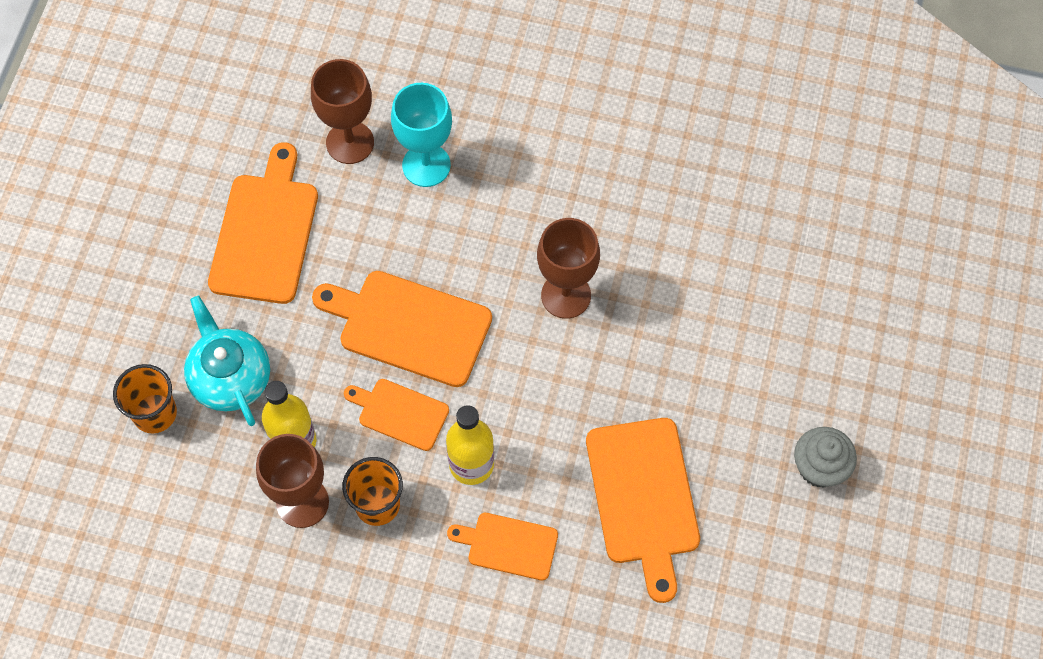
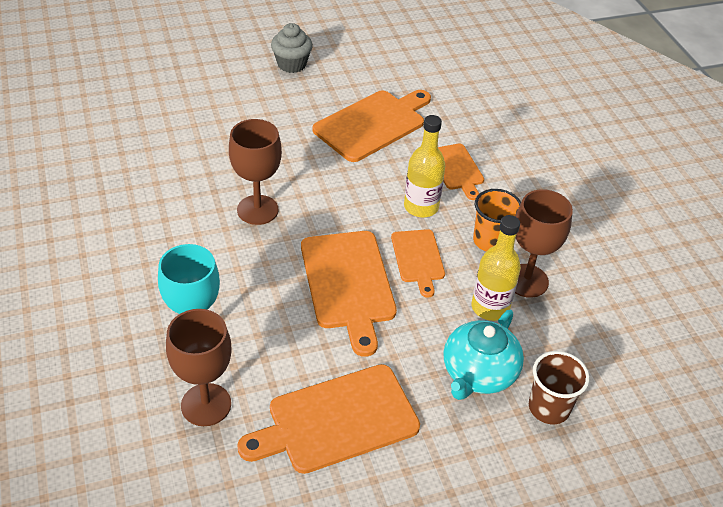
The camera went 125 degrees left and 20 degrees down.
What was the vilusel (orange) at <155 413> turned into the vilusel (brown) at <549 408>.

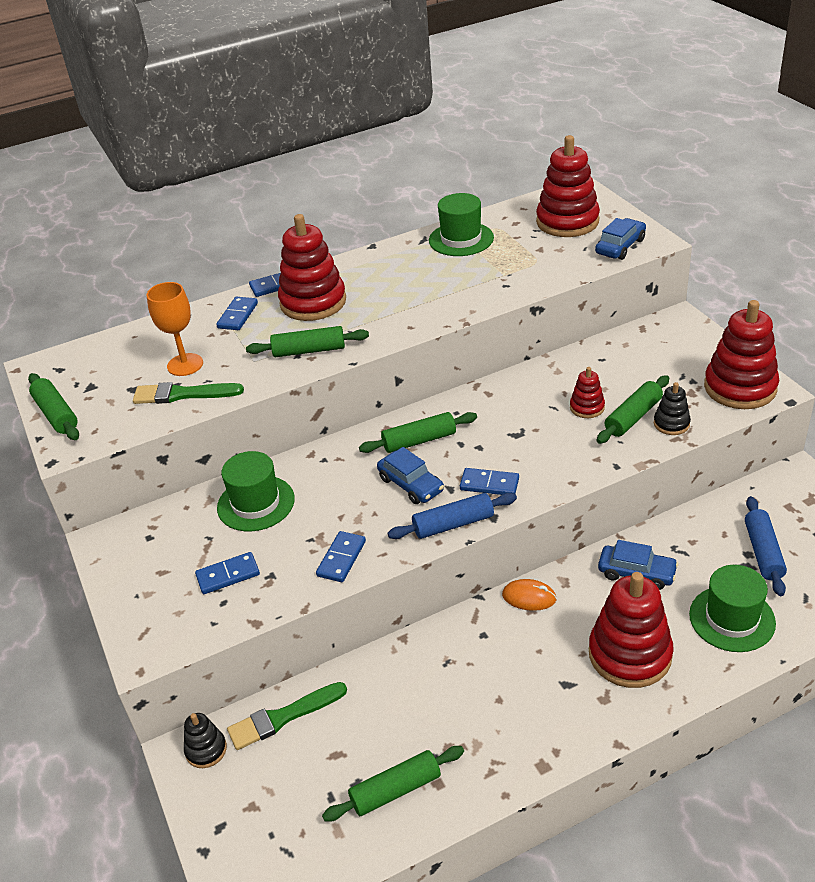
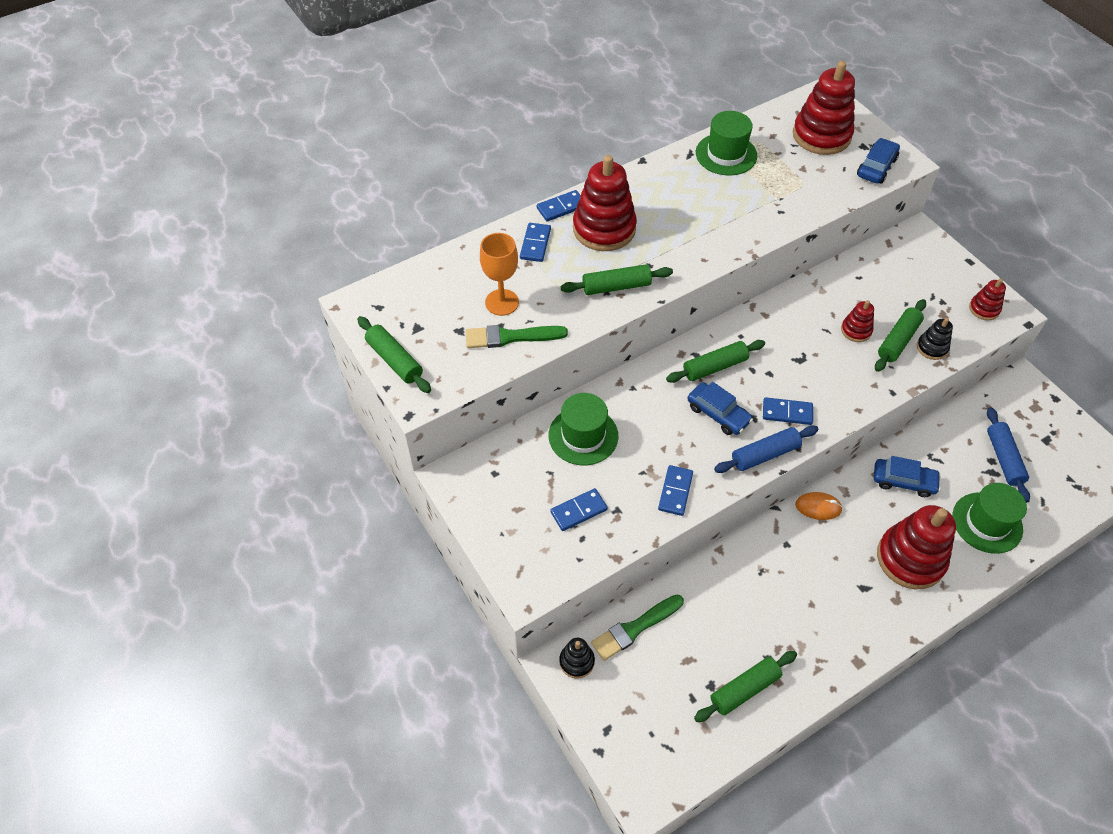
The camera went 10 degrees left and 15 degrees up.
The size of the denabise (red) at <740 387> changed by a factor of 0.49.

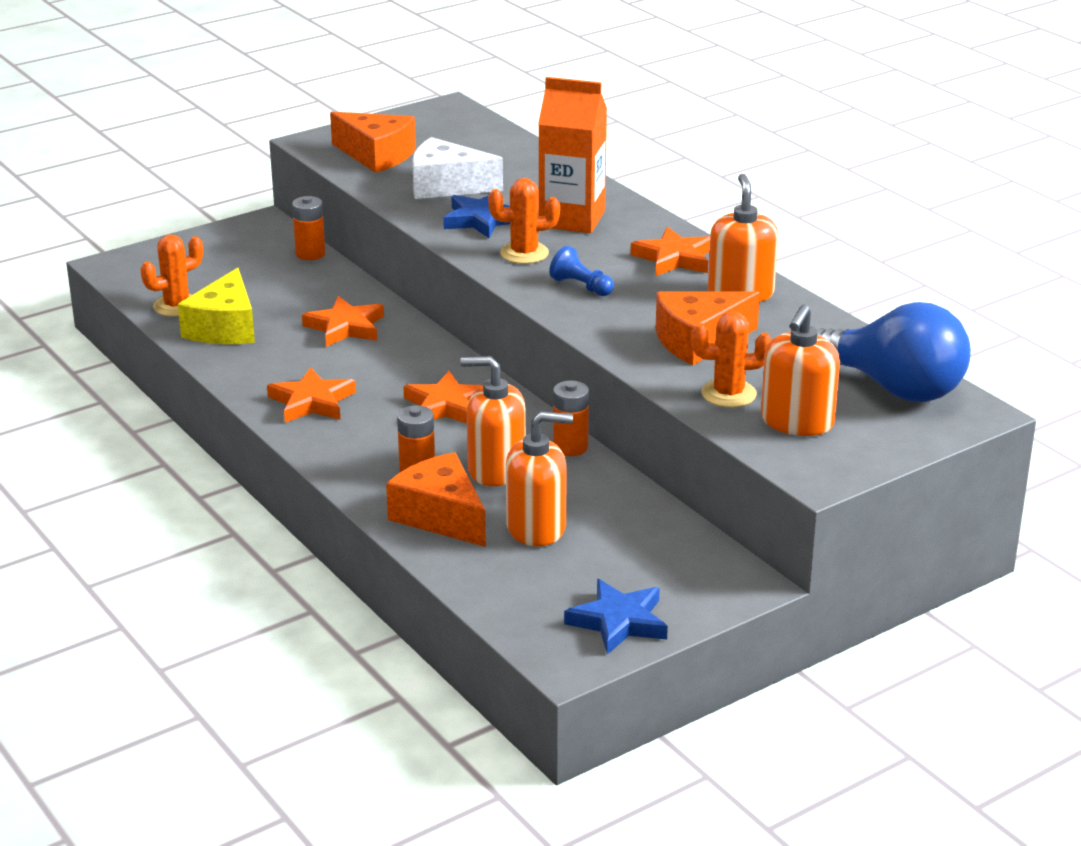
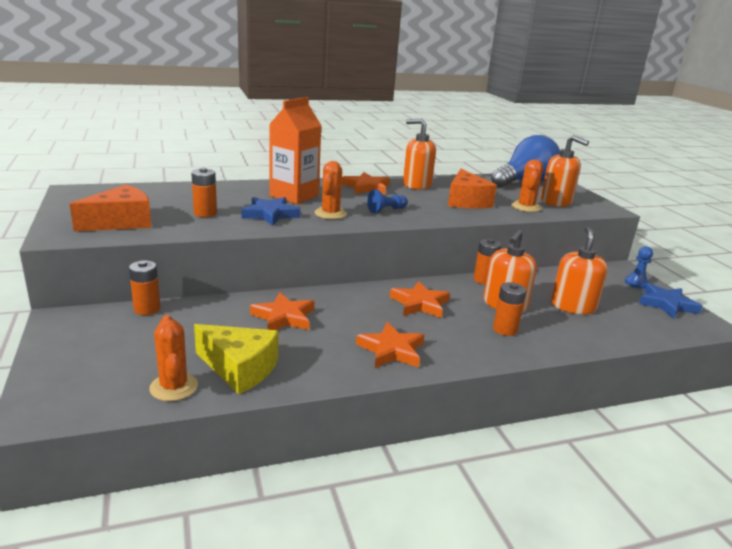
The camera went 75 degrees left and 5 degrees down.
Where the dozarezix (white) stood at <447 186>, the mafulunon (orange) came to stand at <205 213>.
The second view lost the dozarezix (orange) at <440 516>.
The second view gained the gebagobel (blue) at <636 283>.

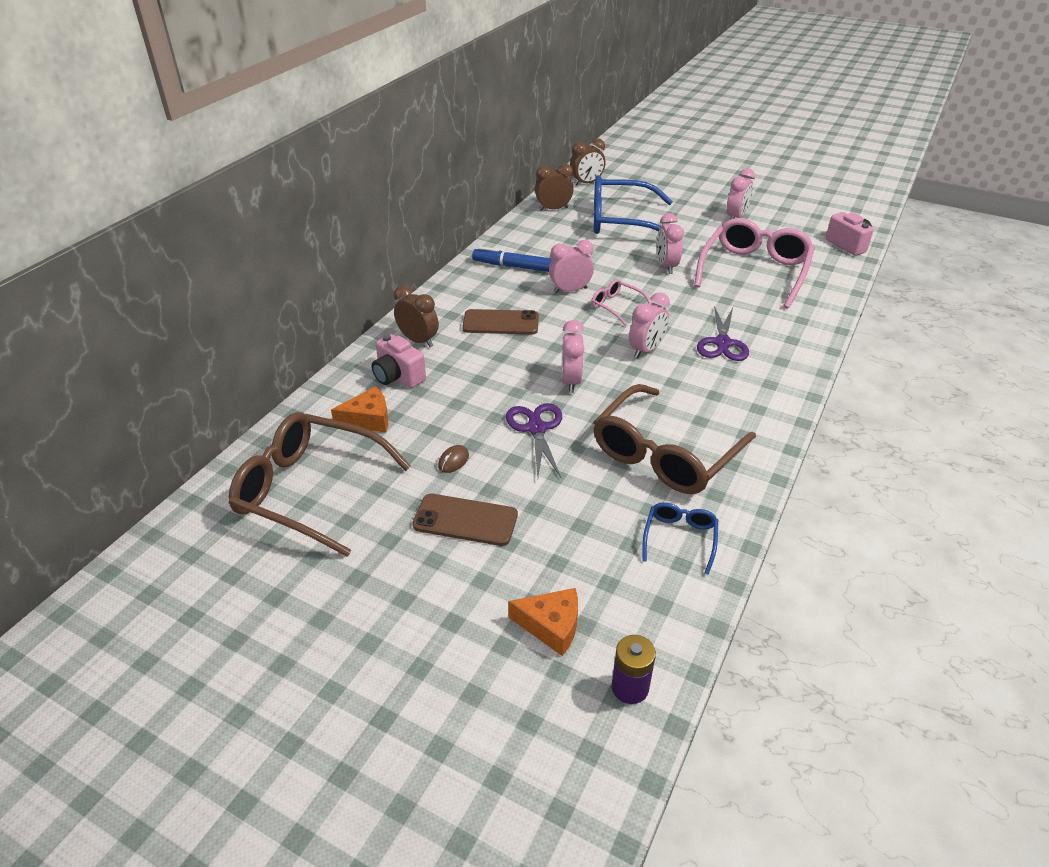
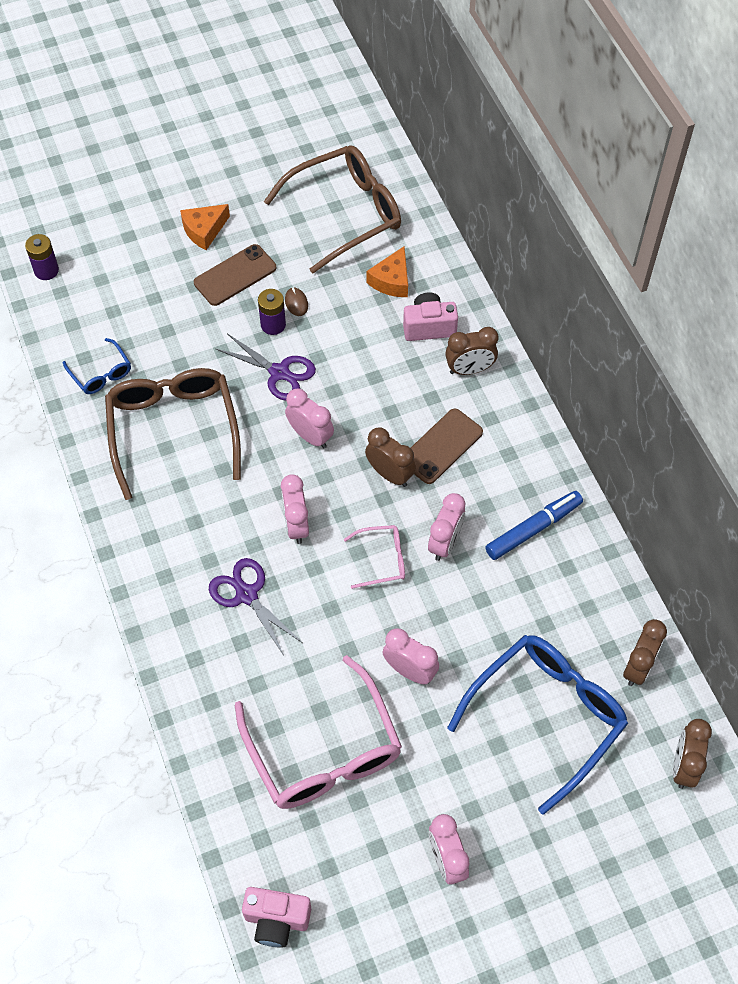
The camera went 130 degrees right and 20 degrees up.
The dozarezix (orange) ended up elsewhere, having gone from <551 626> to <204 230>.
The second view gained the mafulunon (purple) at <273 325>.
The second view gained the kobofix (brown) at <390 474>.

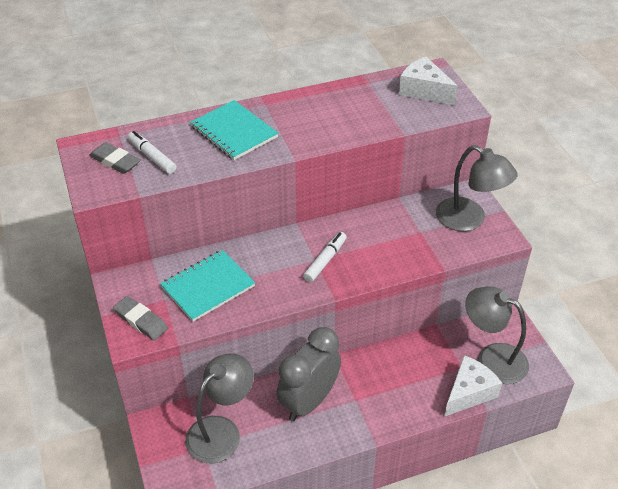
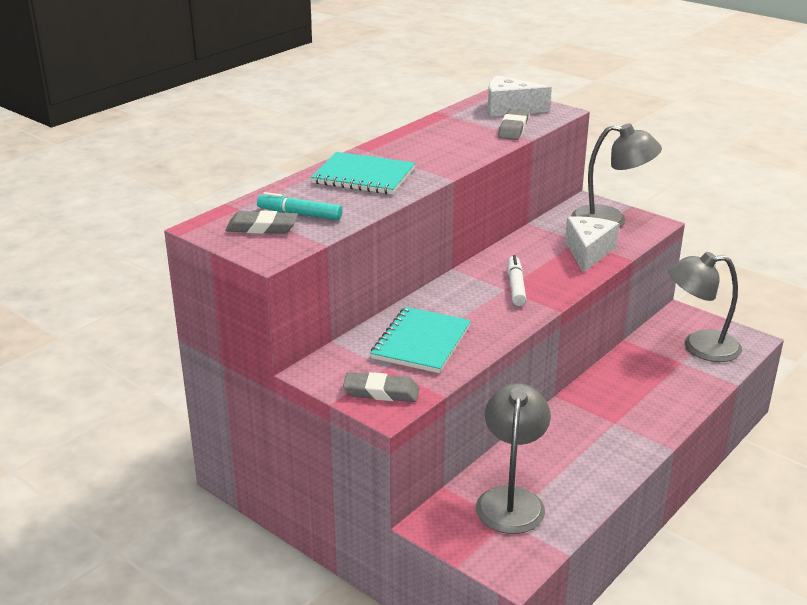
The camera went 30 degrees left and 15 degrees down.
What was the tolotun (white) at <152 157> turned into the tolotun (turquoise) at <300 214>.
The second view lost the kobofix (grey) at <309 401>.
The dozarezix (white) ended up elsewhere, having gone from <469 393> to <588 252>.
The second view gained the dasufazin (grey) at <513 128>.

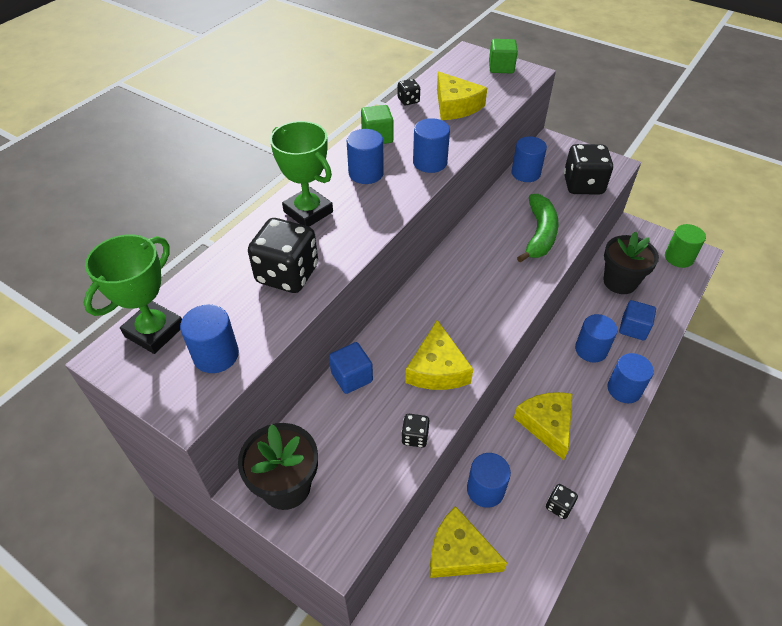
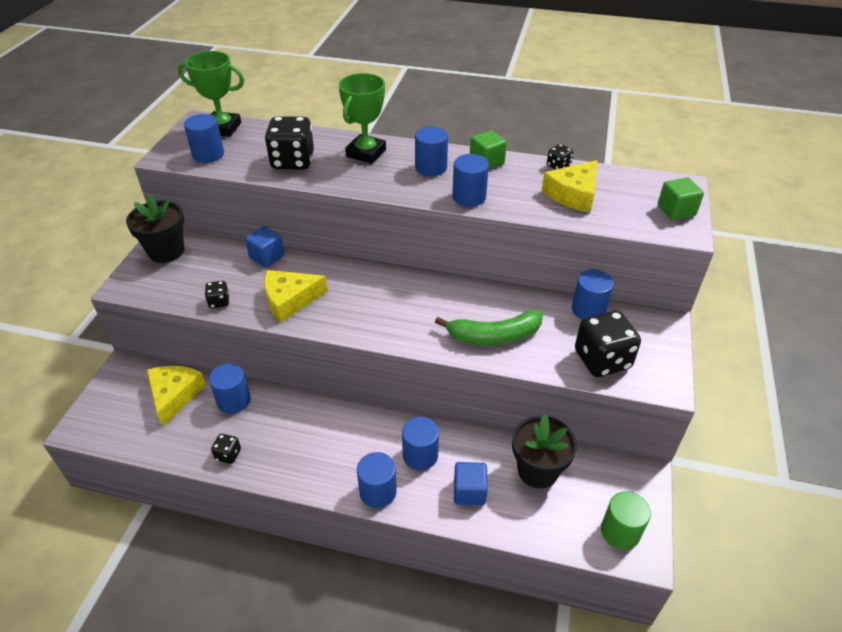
The camera went 70 degrees right and 5 degrees down.
The second view lost the dozarezix (yellow) at <546 424>.

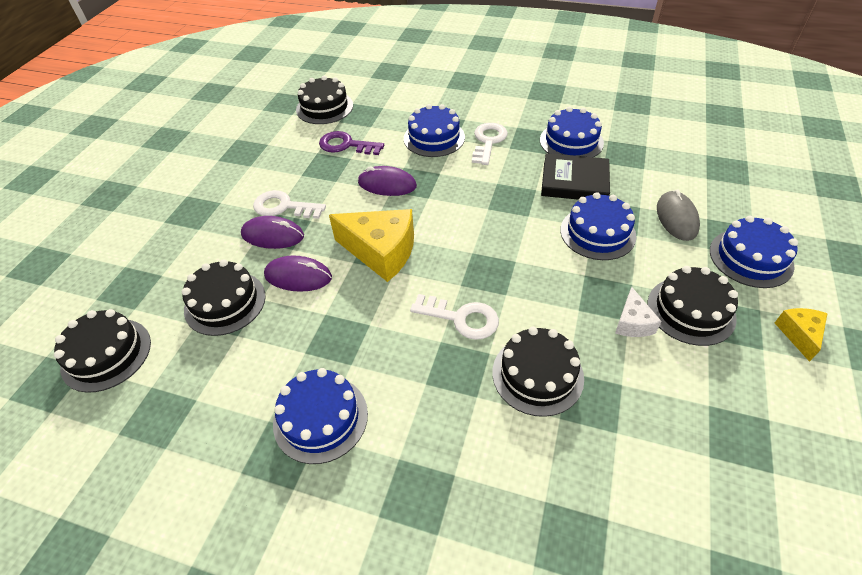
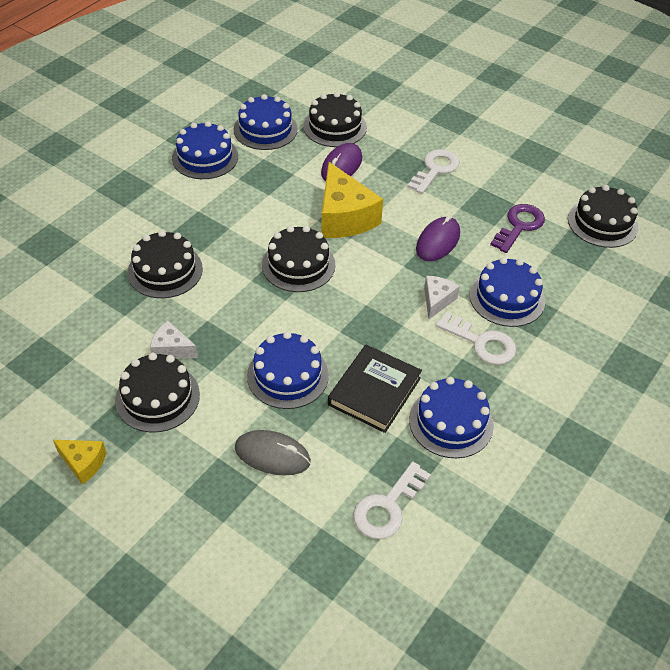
The camera went 105 degrees right and 0 degrees up.
The dozarezix (yellow) at <381 252> ended up facing another way, 60 degrees counterclockwise from before.
The second view lost the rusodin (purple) at <273 235>.
The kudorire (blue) ended up elsewhere, having gone from <750 258> to <265 129>.
The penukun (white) ended up elsewhere, having gone from <461 318> to <387 507>.
The kudorire (black) ended up elsewhere, having gone from <106 354> to <298 265>.
The second view gained the dozarezix (white) at <437 300>.

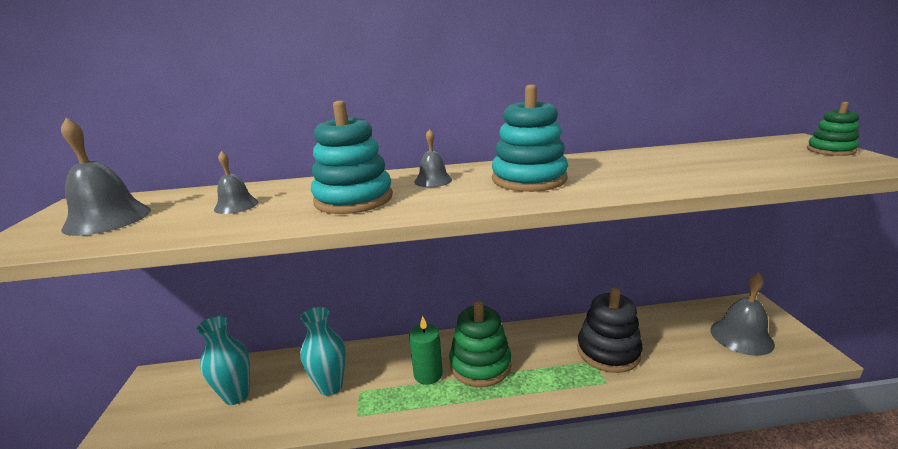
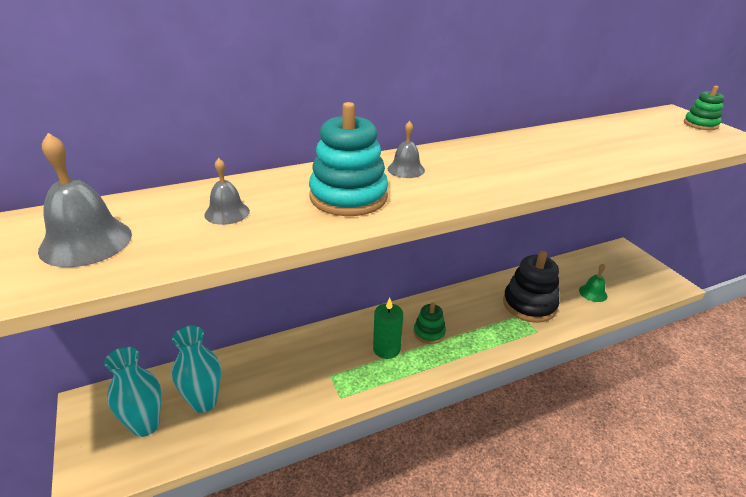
The camera went 20 degrees left and 10 degrees up.
The second view lost the denabise (turquoise) at <529 179>.
The second view lost the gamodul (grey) at <741 336>.
The size of the denabise (green) at <480 365> changed by a factor of 0.56.
The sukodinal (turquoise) ended up elsewhere, having gone from <330 386> to <145 425>.
The second view gained the gamodul (green) at <593 293>.

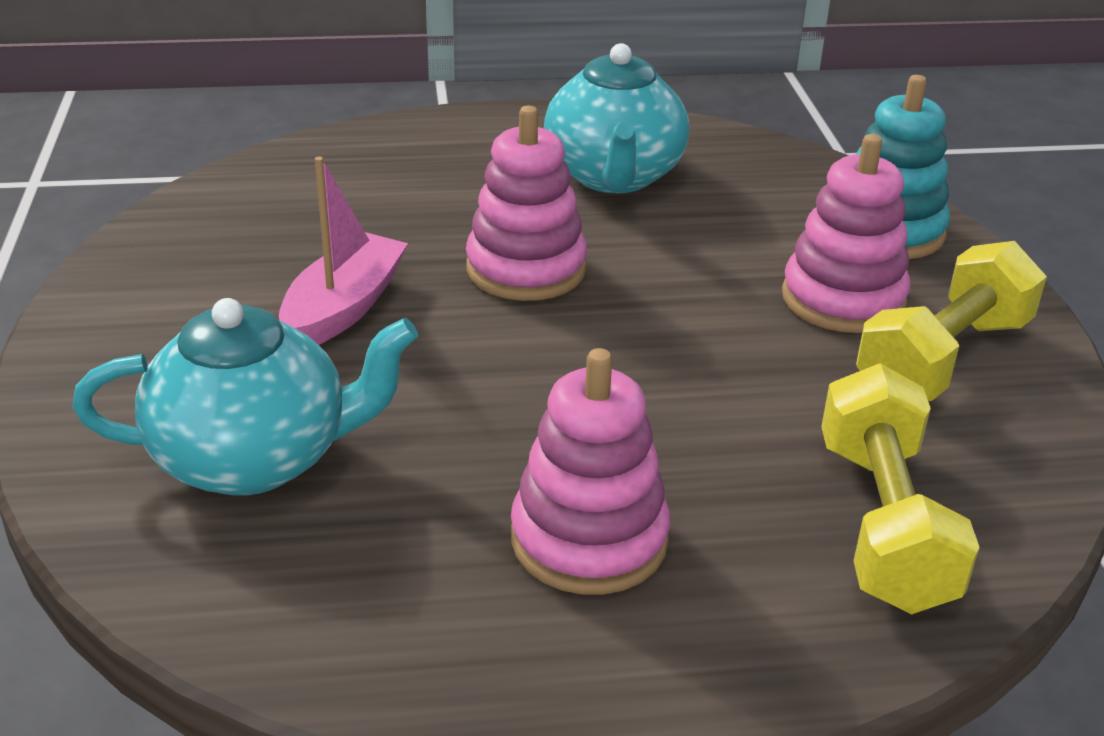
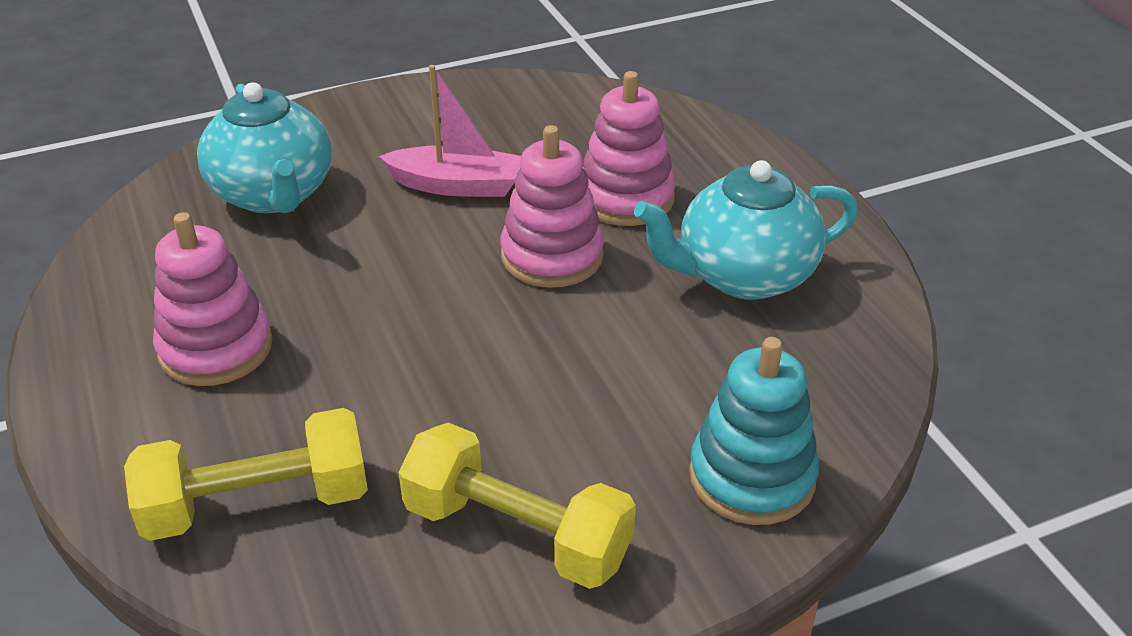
The camera went 75 degrees right and 5 degrees up.
The denabise (pink) ended up elsewhere, having gone from <843 299> to <626 198>.

